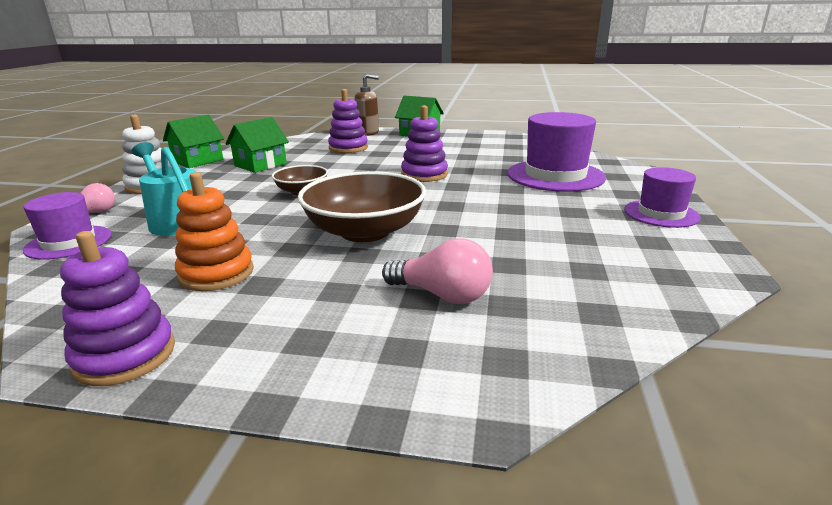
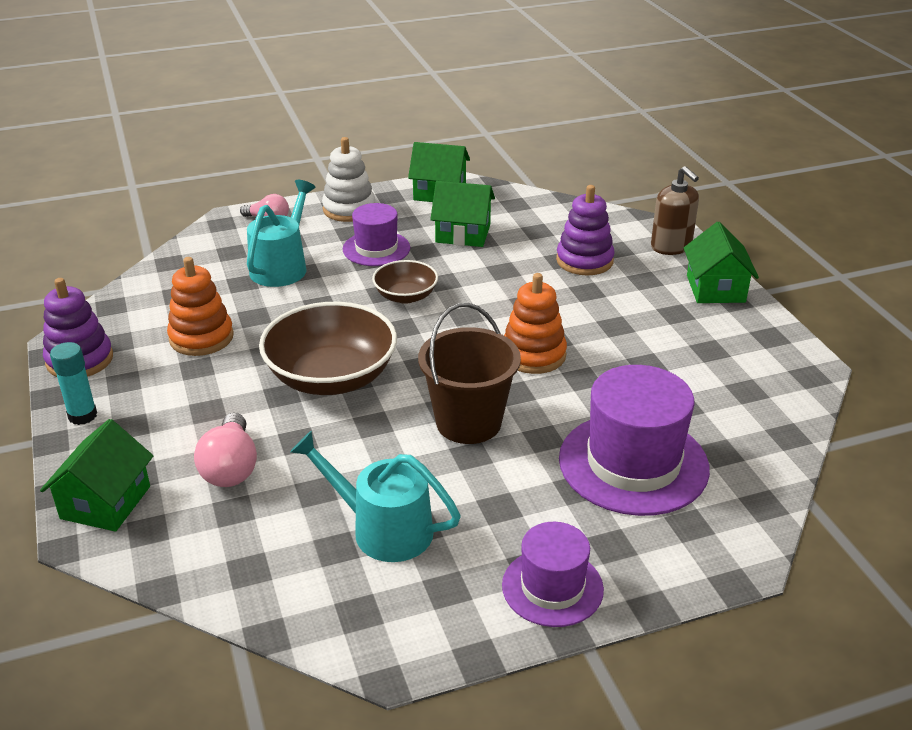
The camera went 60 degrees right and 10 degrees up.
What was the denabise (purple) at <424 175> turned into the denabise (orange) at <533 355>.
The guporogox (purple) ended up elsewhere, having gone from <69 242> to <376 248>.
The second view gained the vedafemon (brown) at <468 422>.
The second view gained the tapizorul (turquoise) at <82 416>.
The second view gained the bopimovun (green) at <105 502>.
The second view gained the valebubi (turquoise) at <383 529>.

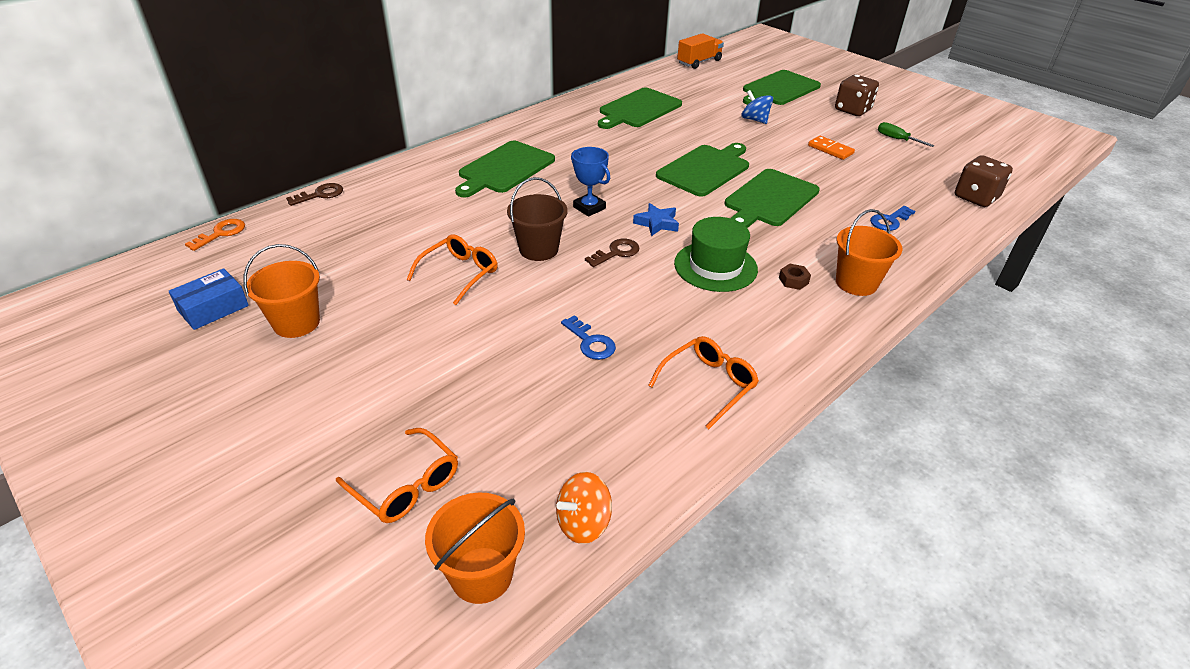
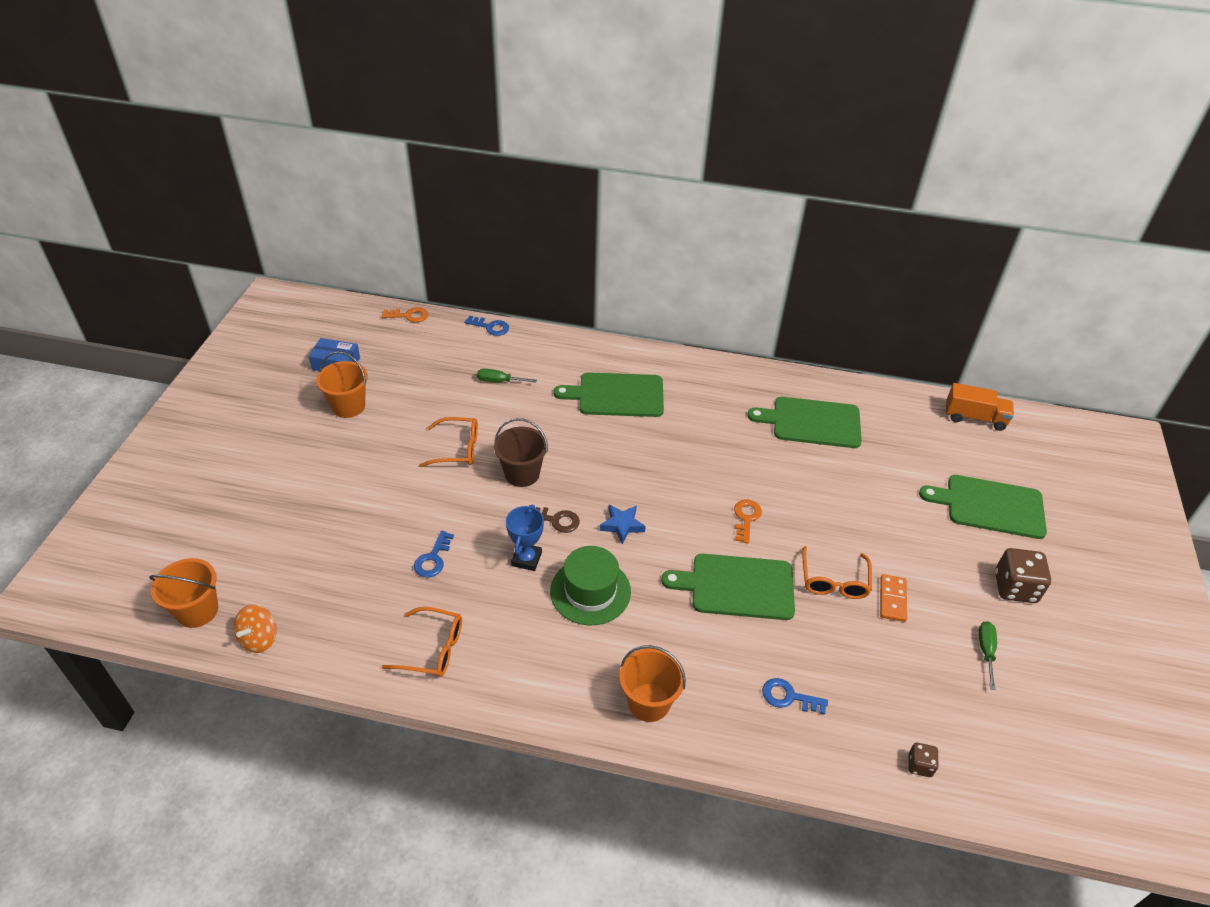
The camera went 55 degrees right and 5 degrees up.
The second view lost the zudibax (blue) at <755 120>.
Where the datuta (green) stood at <705 169>, the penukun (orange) came to stand at <746 518>.
The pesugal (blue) ended up elsewhere, having gone from <589 208> to <526 559>.
The size of the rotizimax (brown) at <976 197> changed by a factor of 0.52.
What was the penukun (brown) at <320 194> turned into the penukun (blue) at <490 327>.
The second view lost the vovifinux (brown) at <793 280>.
The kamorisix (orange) ended up elsewhere, having gone from <406 485> to <834 581>.
The zudibax (orange) at <583 523> ended up facing another way, 90 degrees counterclockwise from before.
The second view gained the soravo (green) at <499 381>.

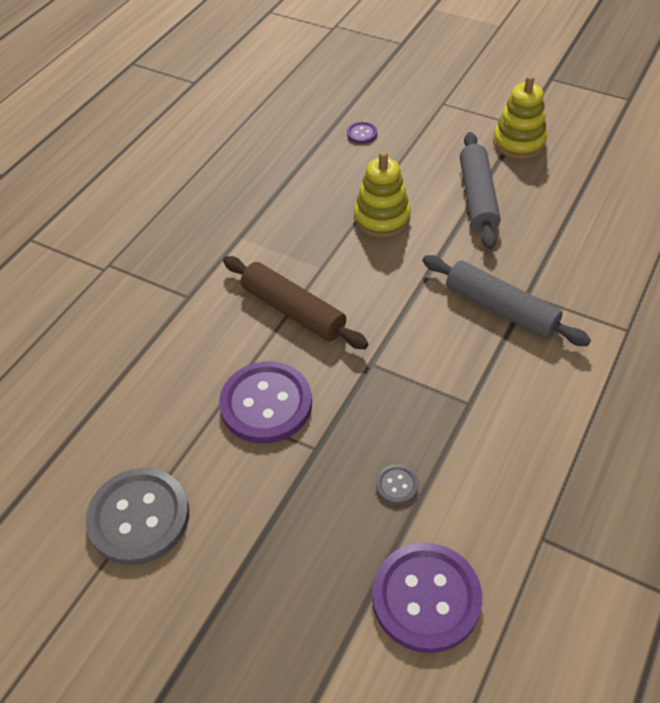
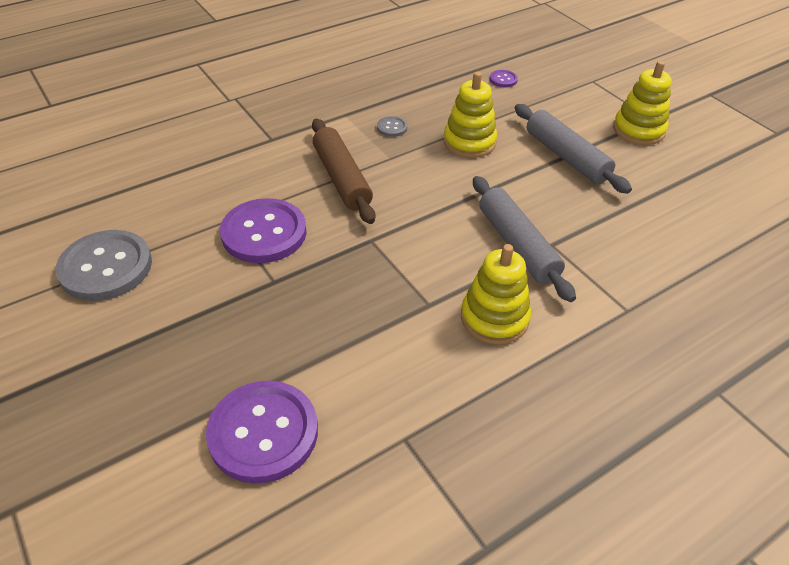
The camera went 25 degrees right and 5 degrees down.
The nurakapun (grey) at <477 197> ended up facing another way, 60 degrees counterclockwise from before.
The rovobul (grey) ended up elsewhere, having gone from <397 485> to <392 127>.
The second view gained the denabise (yellow) at <494 318>.

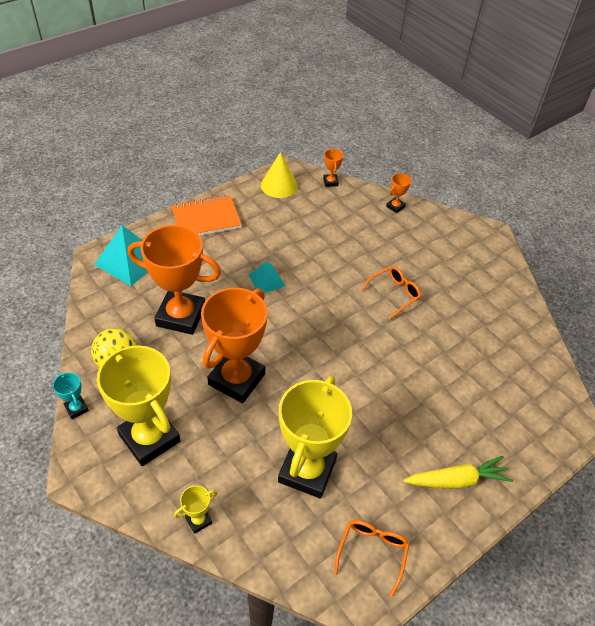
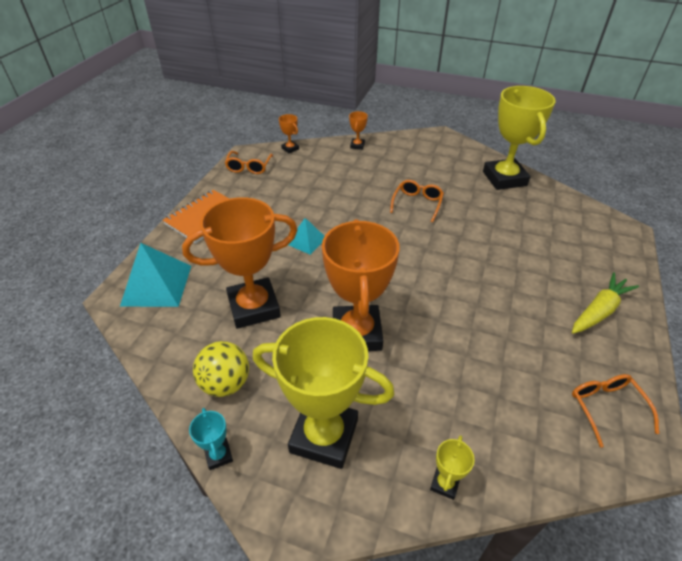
The camera went 30 degrees left and 5 degrees down.
Where the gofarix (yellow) stood at <279 185>, the kamorisix (orange) came to stand at <249 167>.
The pesugal (turquoise) at <76 408> ended up facing another way, 45 degrees clockwise from before.
The pesugal (yellow) ended up elsewhere, having gone from <307 471> to <504 178>.

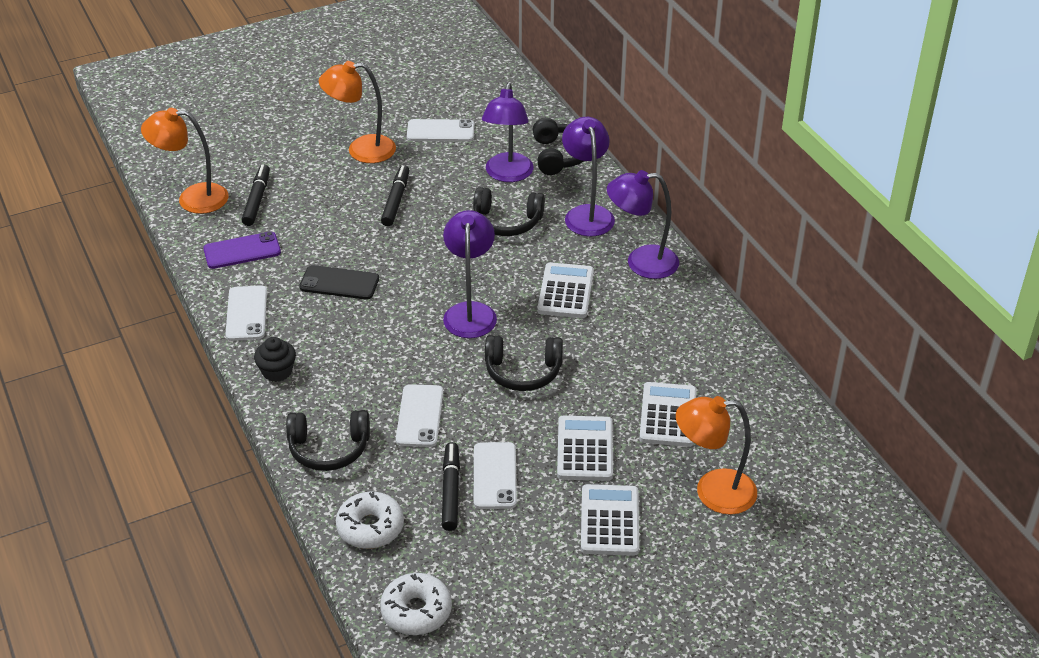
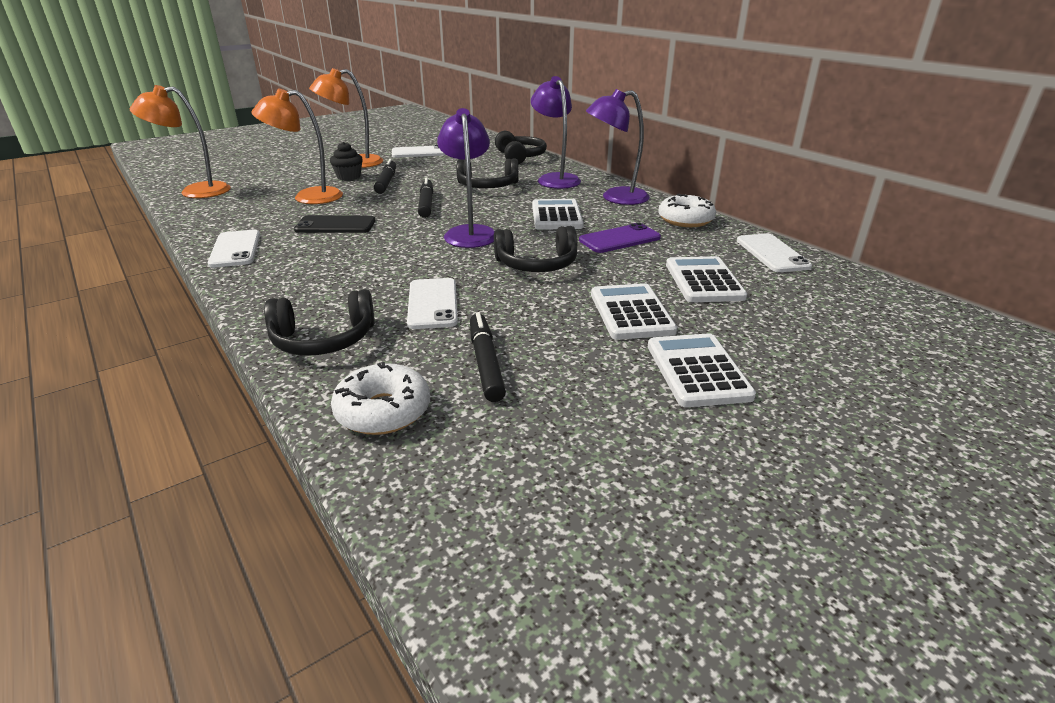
The camera went 10 degrees left and 10 degrees down.
The second view lost the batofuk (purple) at <507 175>.
The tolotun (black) ended up elsewhere, having gone from <257 200> to <426 204>.
The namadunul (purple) ended up elsewhere, having gone from <242 251> to <619 239>.
The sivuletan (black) ended up elsewhere, having gone from <277 371> to <349 177>.
The batofuk (orange) ended up elsewhere, having gone from <713 492> to <308 197>.
The namadunul (white) ended up elsewhere, having gone from <495 476> to <772 253>.
The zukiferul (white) ended up elsewhere, having gone from <416 611> to <685 220>.

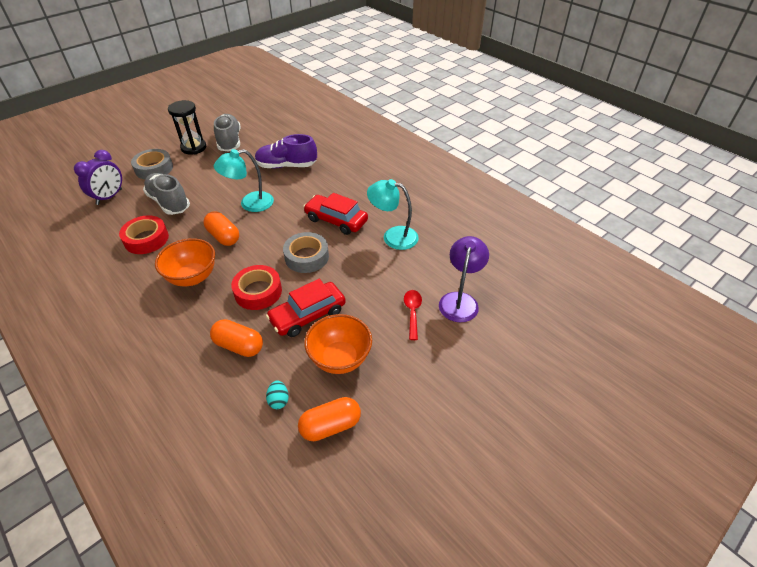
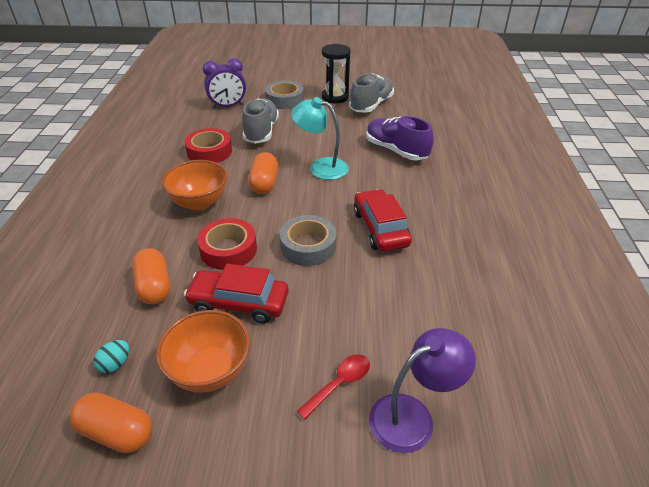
The camera went 45 degrees right and 5 degrees down.
The second view lost the batofuk (turquoise) at <393 236>.

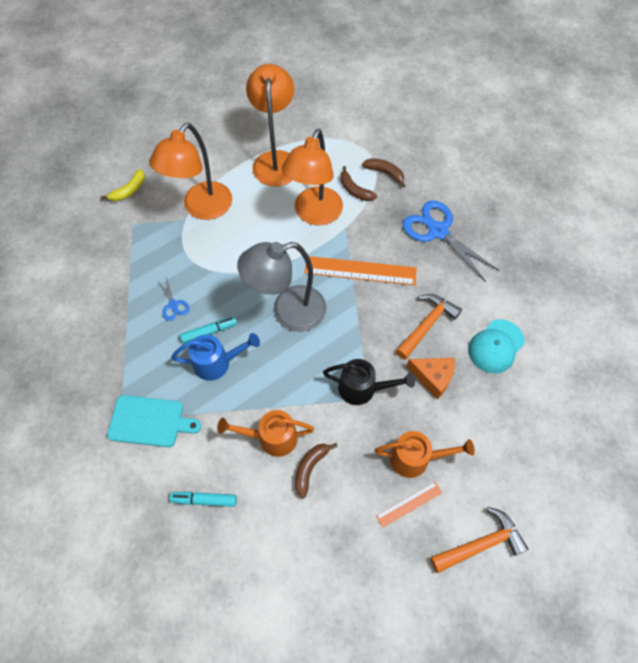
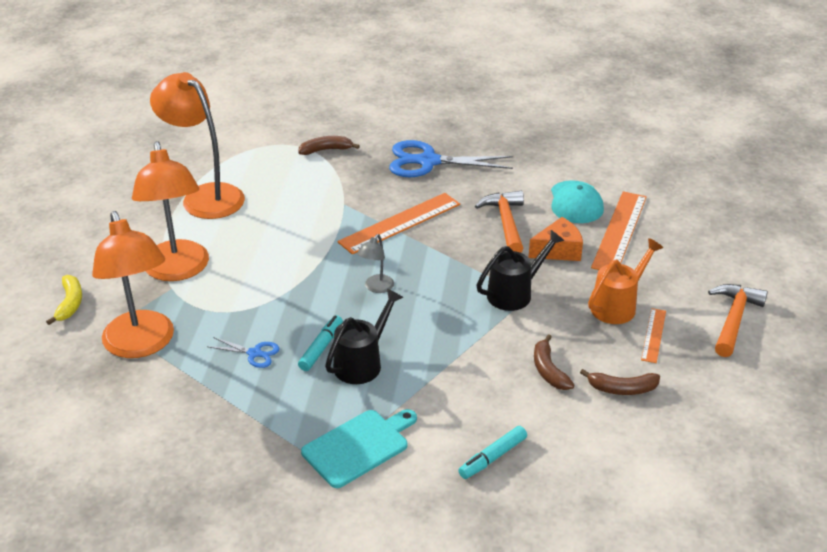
The camera went 45 degrees left and 25 degrees down.
The batofuk (orange) ended up elsewhere, having gone from <314 214> to <142 345>.
The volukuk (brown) ended up elsewhere, having gone from <354 190> to <622 389>.
The size of the batofuk (grey) at <288 312> changed by a factor of 0.43.
What was the valebubi (blue) at <217 363> turned into the valebubi (black) at <362 363>.
The second view lost the valebubi (orange) at <271 437>.
The second view gained the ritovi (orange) at <620 231>.

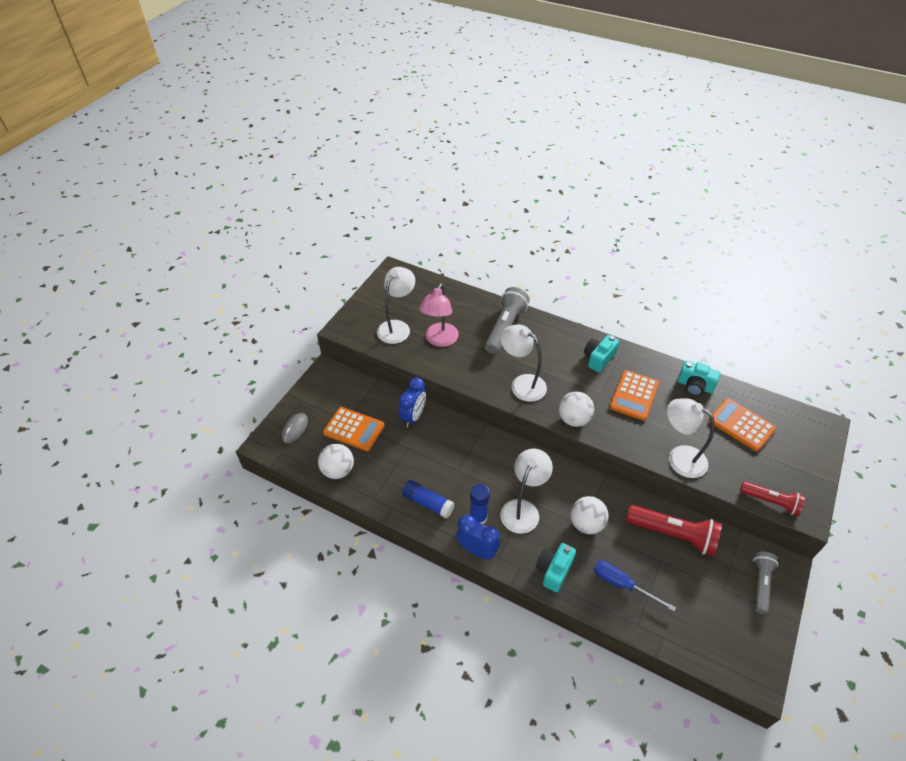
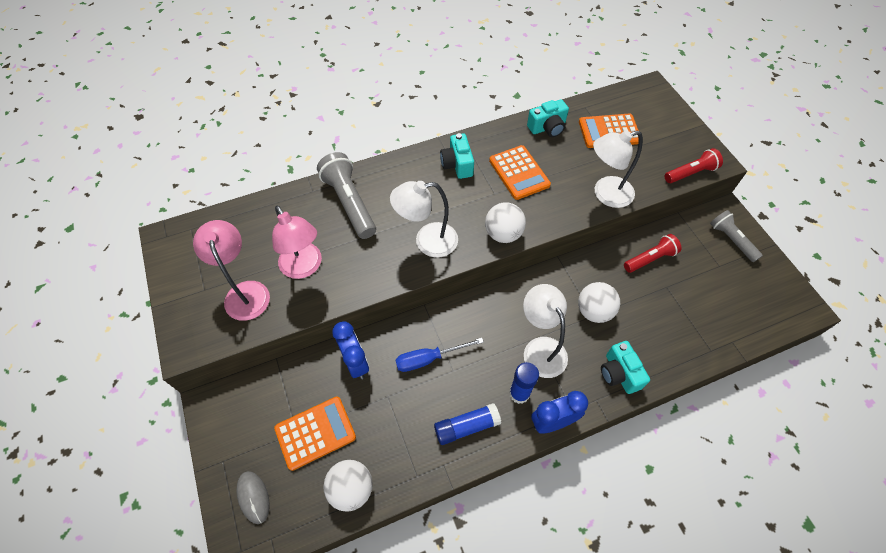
The camera went 50 degrees left and 10 degrees up.
What was the batofuk (white) at <397 327> turned into the batofuk (pink) at <245 292>.
The size of the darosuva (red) at <673 534> changed by a factor of 0.64.
The soravo (blue) ended up elsewhere, having gone from <622 584> to <429 359>.

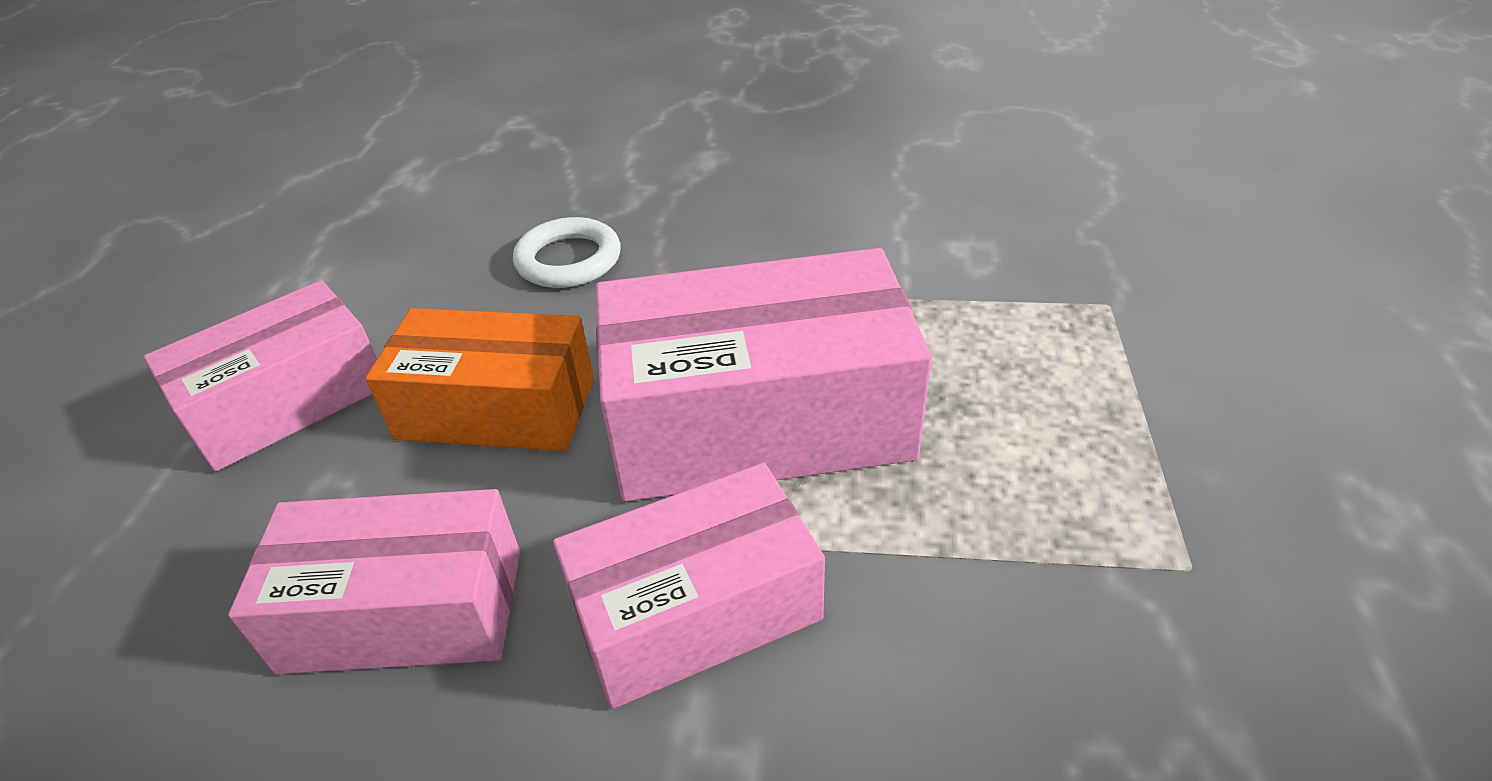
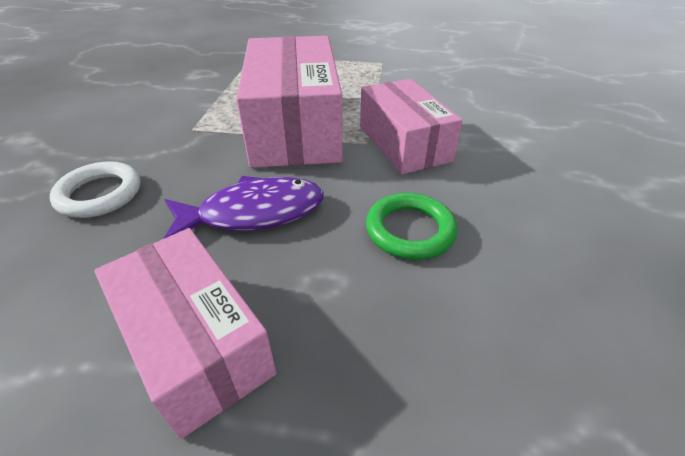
The camera went 90 degrees left and 0 degrees up.
Where the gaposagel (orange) stood at <496 408>, the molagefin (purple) came to stand at <254 213>.
Where the gaposagel (pink) stood at <403 610>, the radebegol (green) came to stand at <410 230>.

